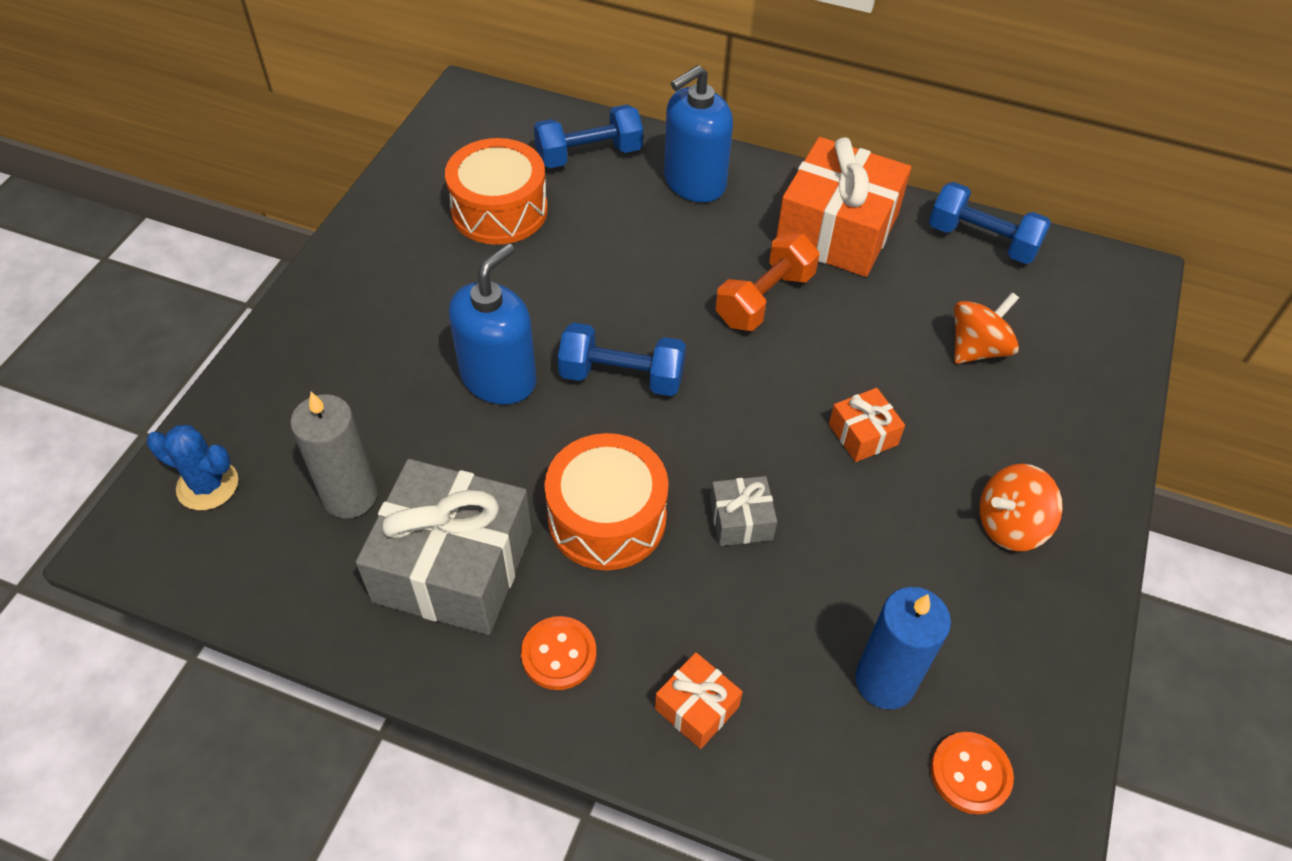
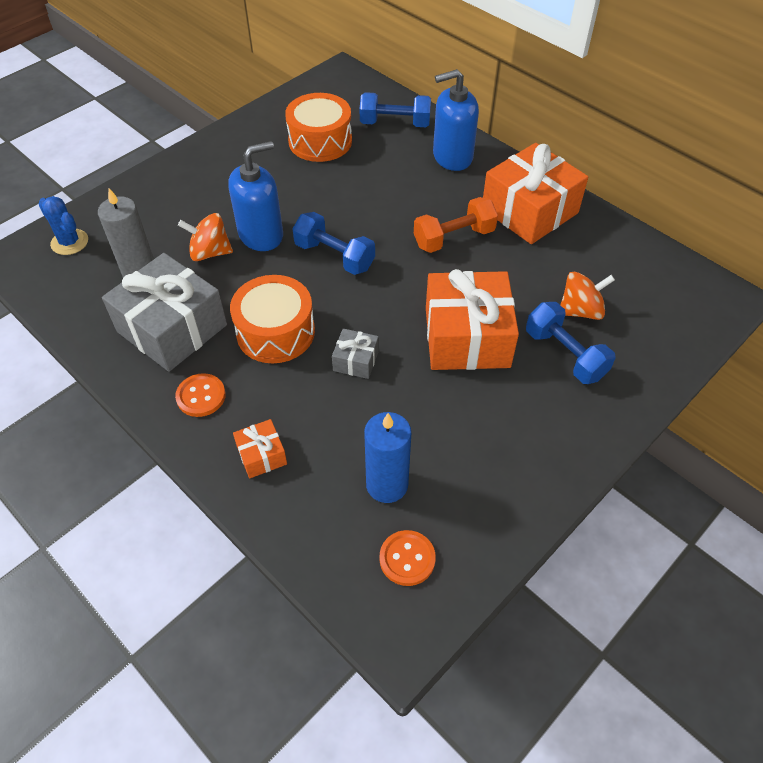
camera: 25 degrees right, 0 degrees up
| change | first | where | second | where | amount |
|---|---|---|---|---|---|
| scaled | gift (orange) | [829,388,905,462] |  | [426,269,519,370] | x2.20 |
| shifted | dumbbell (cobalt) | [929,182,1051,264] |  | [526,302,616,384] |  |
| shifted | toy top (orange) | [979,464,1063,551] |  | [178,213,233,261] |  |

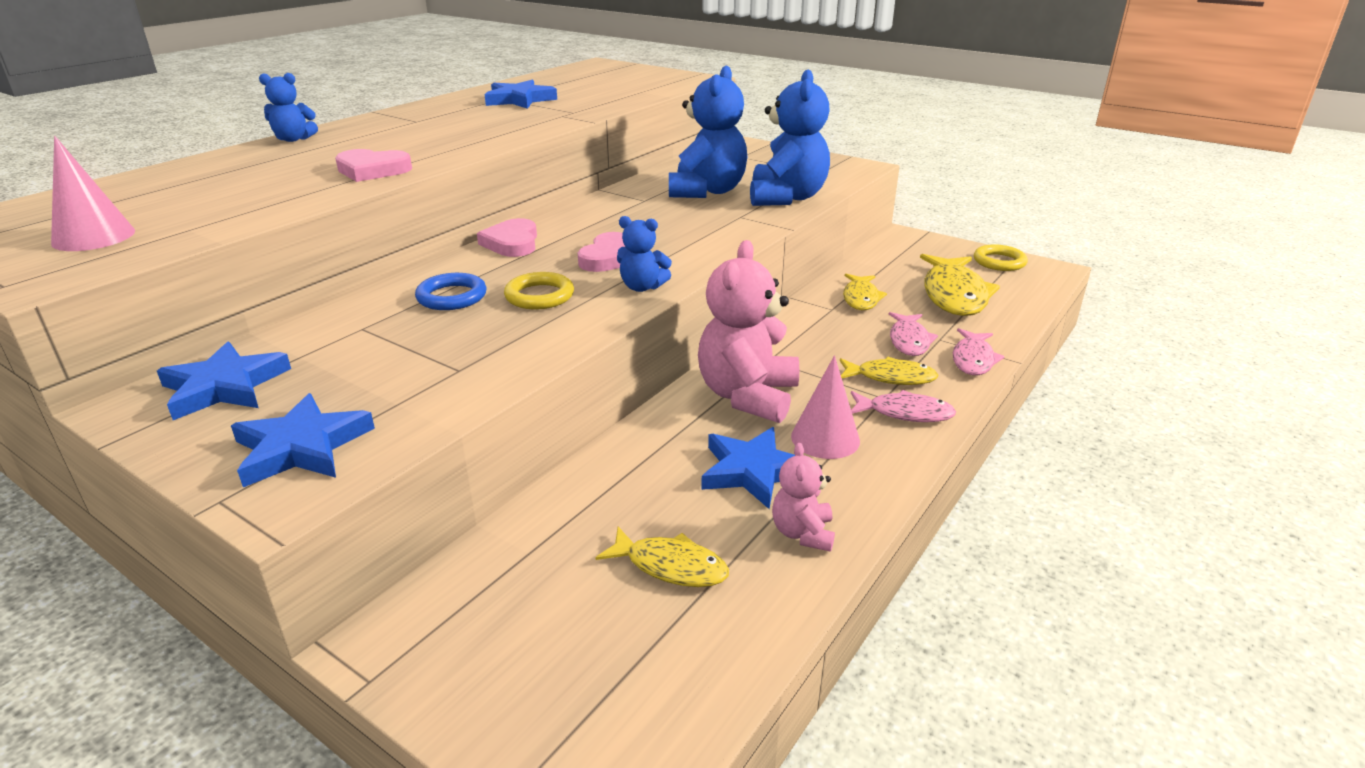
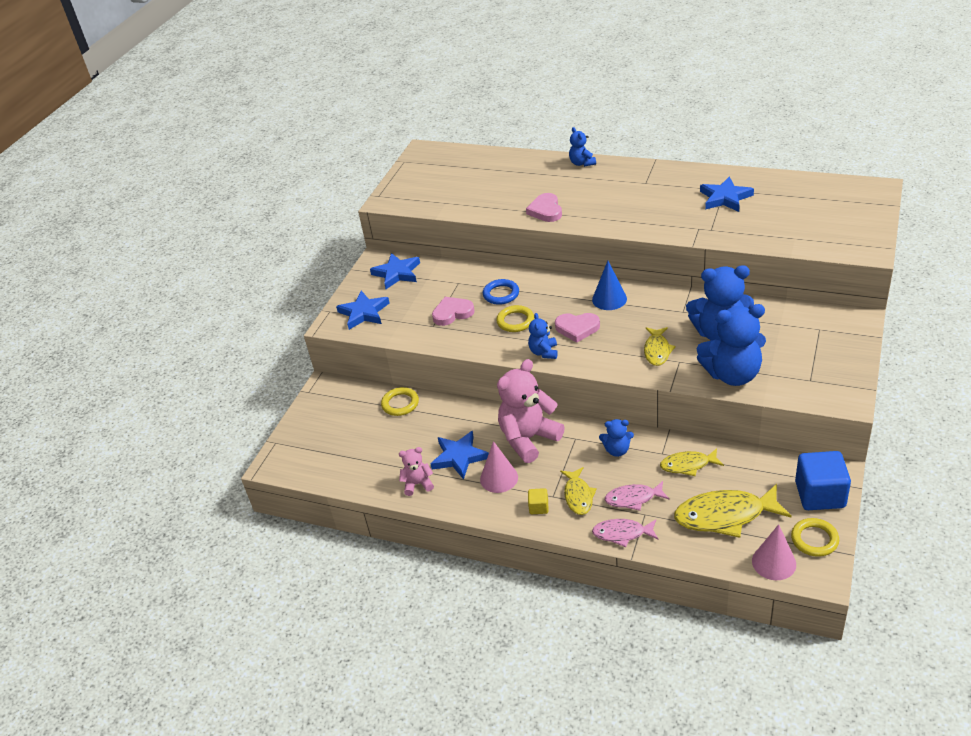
camera: 80 degrees right, 10 degrees up
| change | first | where | second | where | amount |
|---|---|---|---|---|---|
| shifted | solid cone (rose-pink) | [51,136,135,251] |  | [752,524,796,580] |  |
| shifted | heart (rose-pink) | [477,218,537,257] |  | [432,297,475,326] |  |
| shifted | fish (bright yellow) | [595,527,729,587] |  | [644,327,676,366] |  |
| rotated | teddy (rose-pink) | [698,240,799,423] |  | [497,359,565,463] | 45 degrees counterclockwise |
| swapped | fish (rose-pink) | [851,390,956,422] | solid cube (bright yellow) | [528,488,549,514] |  |
| new |  |  | torus (bright yellow) | [381,387,419,416] |  |
| new |  |  | solid cone (cobalt) | [592,261,627,310] |  |
| new |  |  | teddy (cobalt) | [599,419,634,457] |  |
| new |  |  | solid cube (cobalt) | [795,451,851,510] |  |

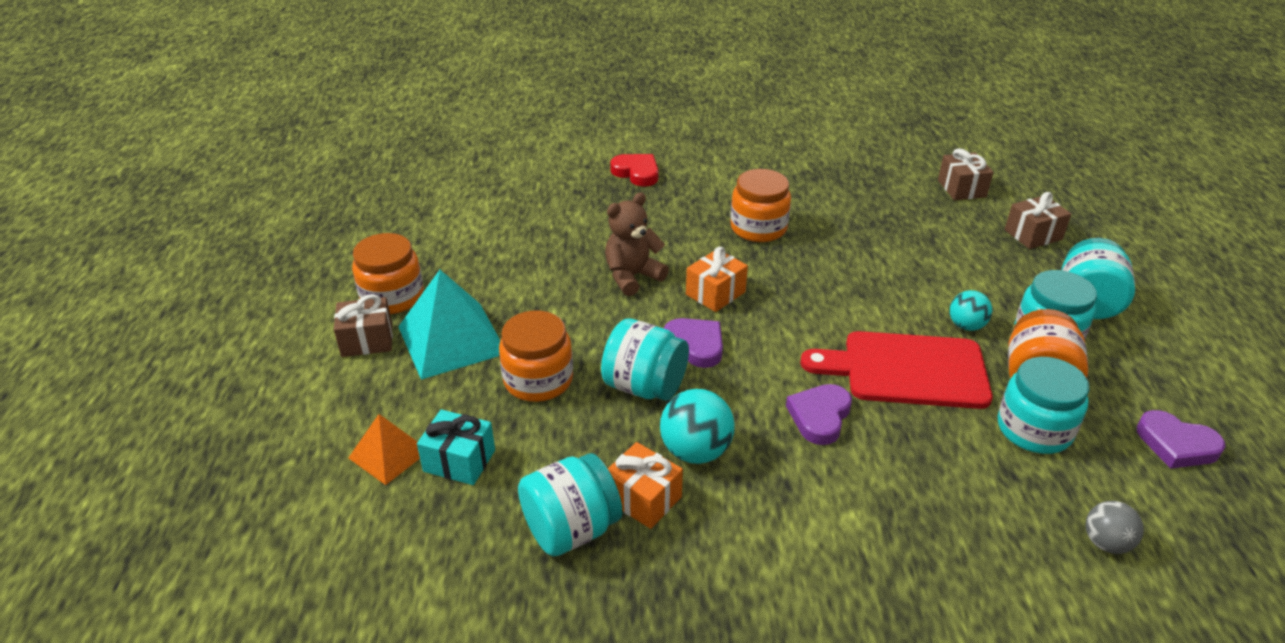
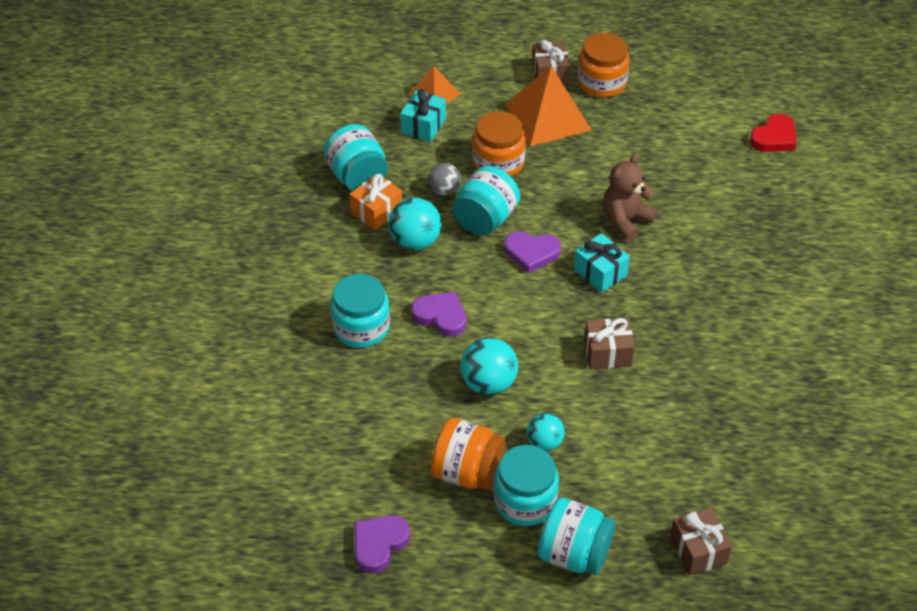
camera: 95 degrees right, 10 degrees up
| change | first | where | second | where | amount |
|---|---|---|---|---|---|
| repainted | solid pyramid (teal) | [398,270,500,380] | solid pyramid (orange) | [505,66,591,146] |  |
| rotated | teddy (dark brown) | [605,192,669,296] |  | [603,153,658,242] | 105 degrees counterclockwise |
| shifted | heart (crimson) | [610,154,659,187] |  | [750,114,797,152] |  |
| rotated | heart (violet) | [664,318,723,368] |  | [504,231,561,273] | 45 degrees clockwise |
| repainted | gift (orange) | [686,247,748,312] | gift (teal) | [574,233,630,293] |  |
| gone | jam jar (orange) | [730,169,791,242] |  |  |  |
| swapped | chopping board (crimson) | [800,331,993,409] | play ball (teal) | [460,338,518,395] |  |
| shifted | gift (dark brown) | [938,148,993,200] |  | [584,318,635,369] |  |
| shifted | jam jar (teal) | [998,357,1089,454] |  | [330,274,390,348] |  |
| shifted | play ball (gray) | [1086,501,1144,554] |  | [429,163,461,196] |  |

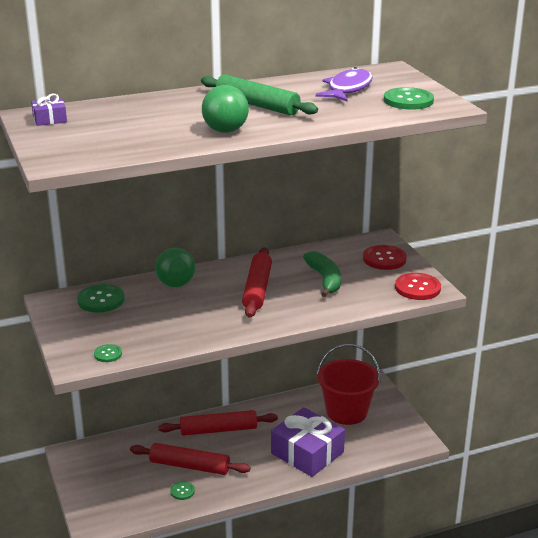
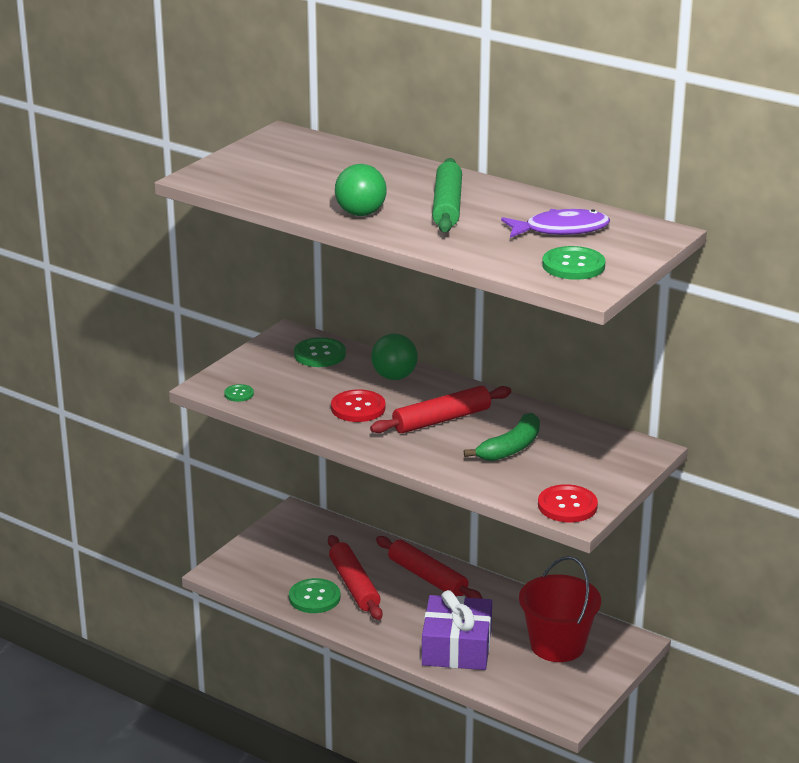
camera: 55 degrees right, 0 degrees up
| change | first | where | second | where | amount |
|---|---|---|---|---|---|
| gone | gift (violet) | [31,94,67,126] |  |  |  |
| scaled | sewing button (green) | [170,481,195,500] |  | [289,578,340,613] | x1.83 |
| shifted | sewing button (crimson) | [363,245,407,270] |  | [331,389,385,422] |  |

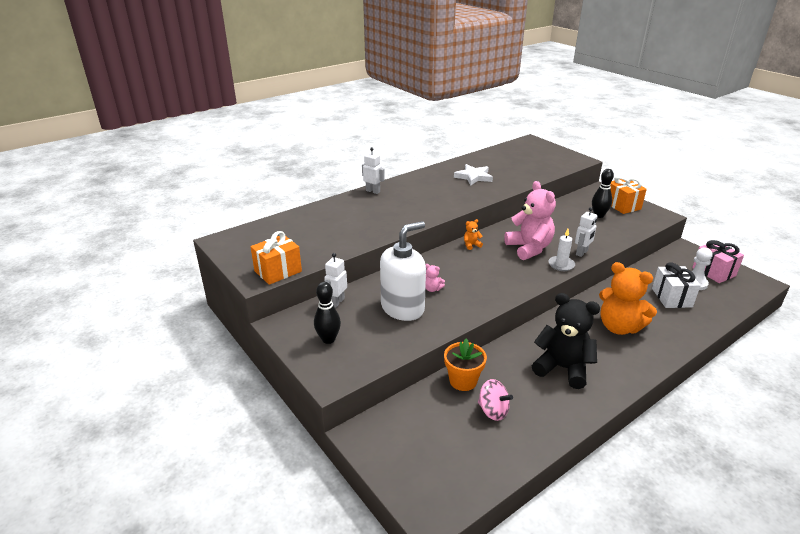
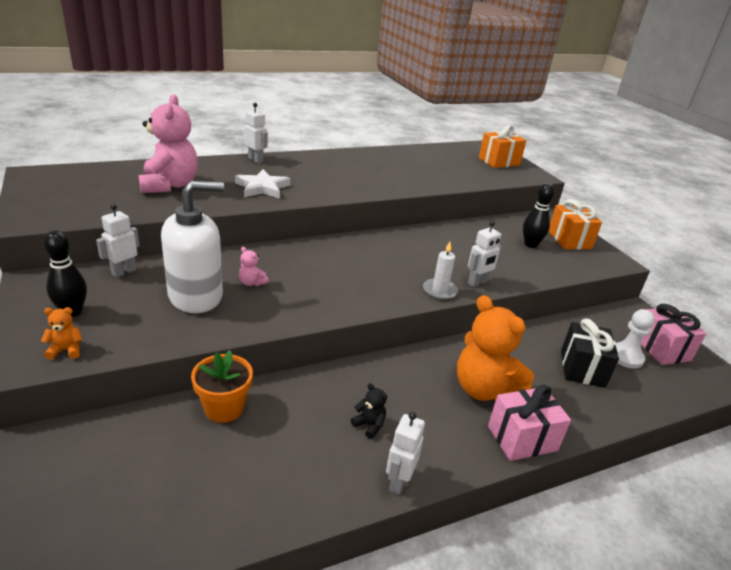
camera: 10 degrees right, 0 degrees up
| change | first | where | second | where | amount |
|---|---|---|---|---|---|
| shifted | gift (orange) | [251,231,302,285] |  | [479,125,526,168] |  |
| shifted | five-pointed star (white) | [454,164,493,186] |  | [235,169,290,199] |  |
| shifted | teddy (orange) | [464,219,483,250] |  | [41,307,82,360] |  |
| gone | toy top (rose-pink) | [478,379,513,421] |  |  |  |
| shifted | teddy (rose-pink) | [504,181,556,260] |  | [139,94,198,193] |  |
| scaled | teddy (black) | [532,293,600,389] |  | [351,383,387,439] | x0.41 |
| repainted | gift (white) | [652,262,701,308] | gift (black) | [561,319,619,388] |  |
| new |  |  | robot figure (white) | [386,412,425,495] |  |
| new |  |  | gift (rose-pink) | [488,385,571,461] |  |

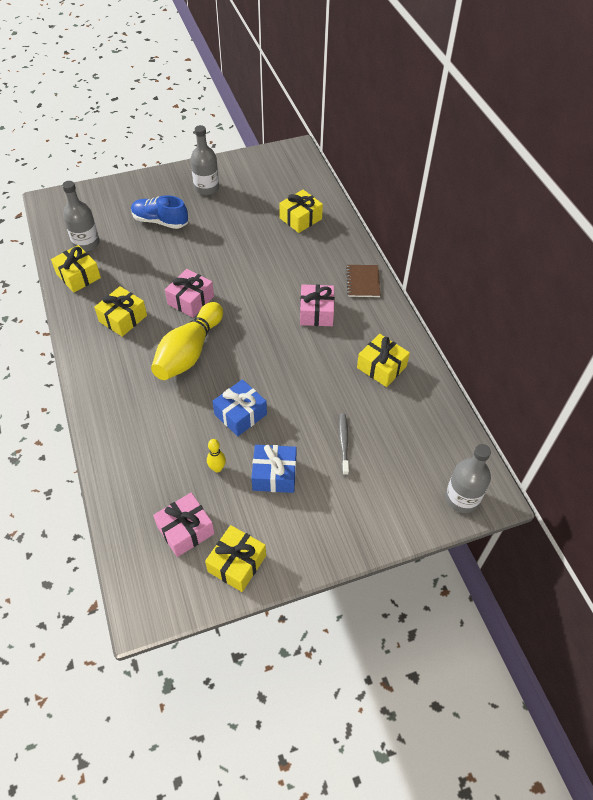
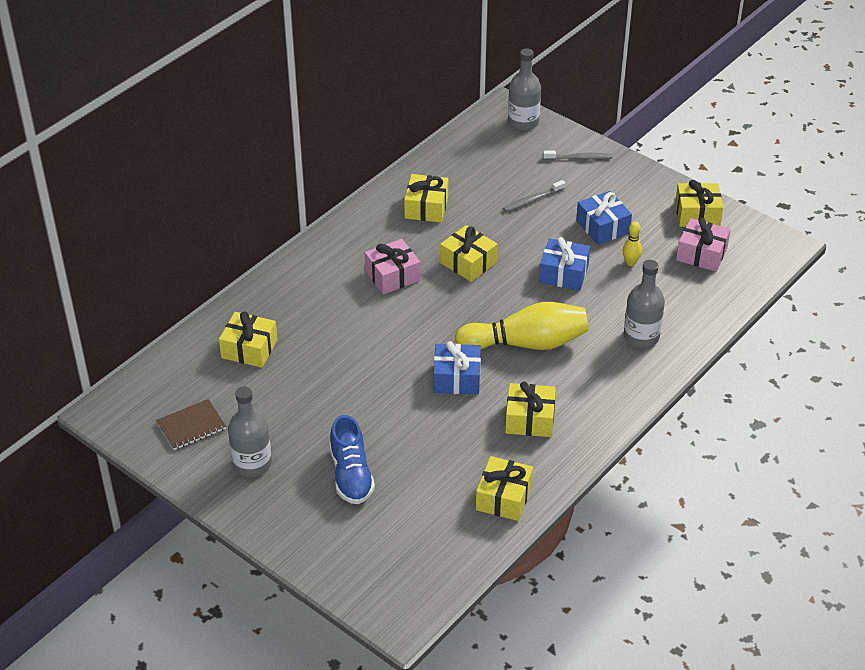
camera: 120 degrees left, 10 degrees down
| change | first | where | second | where | amount |
|---|---|---|---|---|---|
| shifted | flask (gray) | [62,181,100,252] |  | [624,260,665,348] |  |
| repainted | gift (rose-pink) | [165,269,214,318] | gift (cobalt) | [434,341,481,394] |  |
| shifted | exercise book (dark brown) | [346,265,380,297] |  | [156,399,226,450] |  |
| new |  |  | gift (bright yellow) | [440,225,497,282] |  |
| new |  |  | toothbrush (gray) | [543,151,612,160] |  |

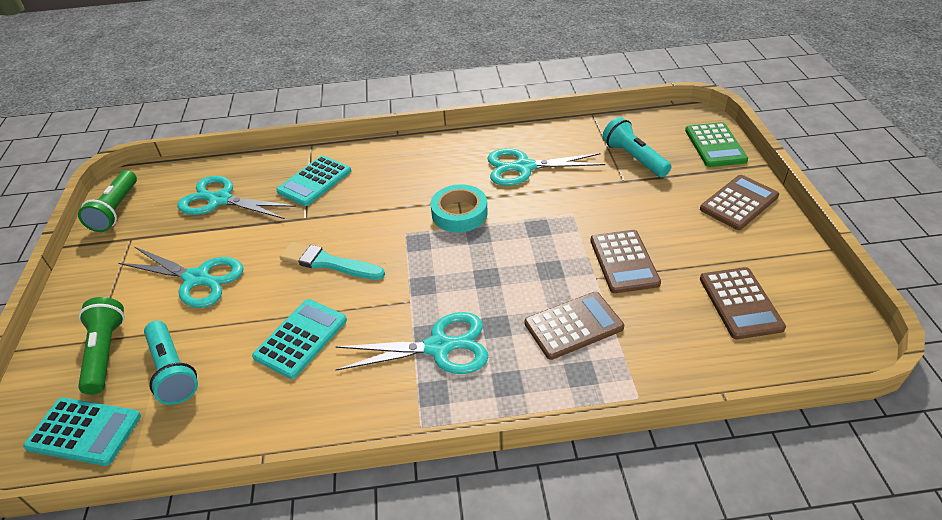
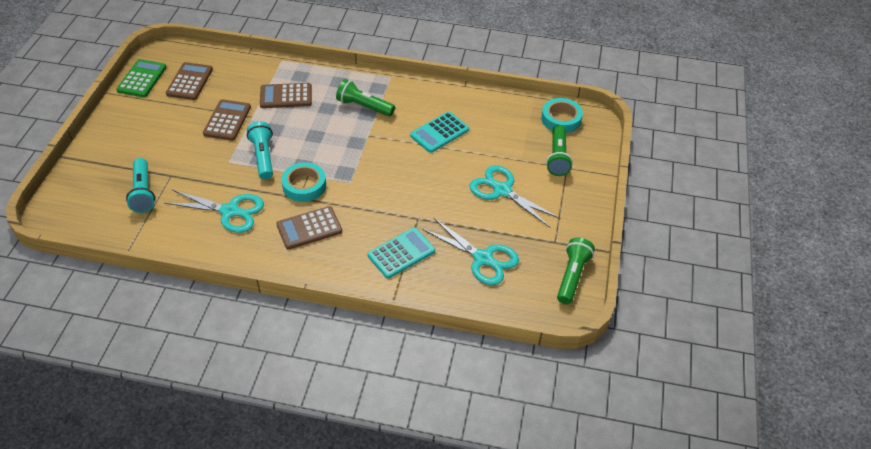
camera: 165 degrees left, 5 degrees up
| change | first | where | second | where | amount |
|---|---|---|---|---|---|
| swapped | adding machine (teal) | [23,398,141,466] | tape (teal) | [541,98,583,133] |  |
| shifted | torch (teal) | [144,321,198,405] |  | [247,121,273,180] |  |
| gone | paint brush (teal) | [280,242,385,280] |  |  |  |
| swapped | scissors (teal) | [335,312,488,374] | torch (green) | [336,79,395,117] |  |
| shifted | adding machine (green) | [685,122,748,167] |  | [116,59,167,97] |  |
| shifted | adding machine (dark brown) | [700,175,779,230] |  | [276,206,342,250] |  |

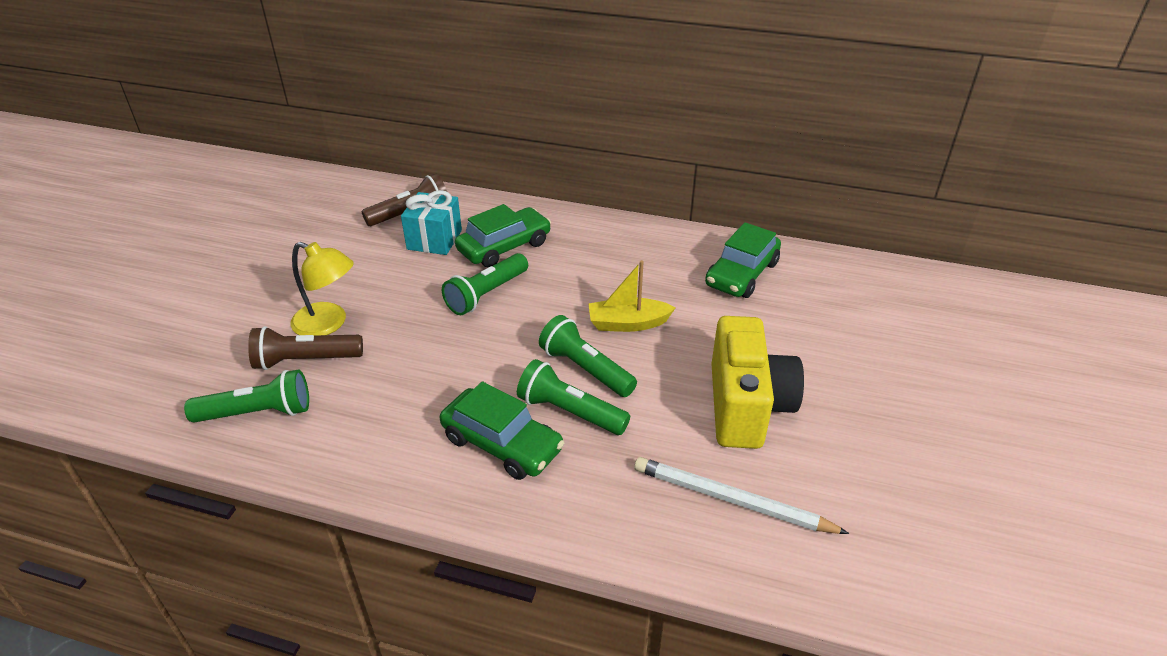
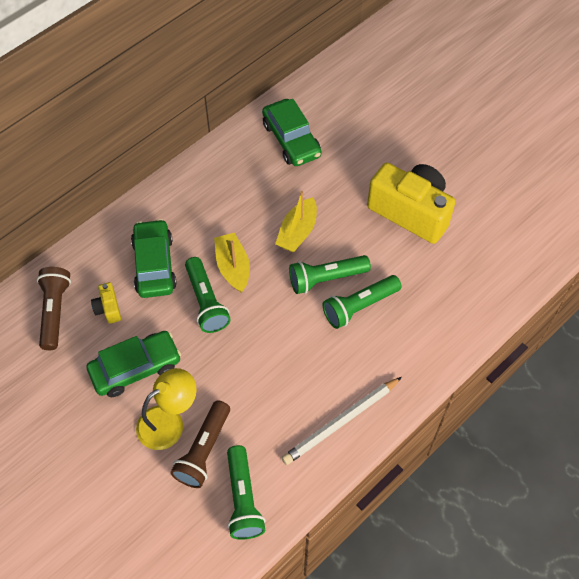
camera: 60 degrees left, 20 degrees up
| change | first | where | second | where | amount |
|---|---|---|---|---|---|
| rotated | torch (green) | [184,370,309,423] |  | [227,445,266,540] | 150 degrees clockwise |
| swapped | gift (teal) | [401,190,462,255] | photo camera (bright yellow) | [91,282,121,324] |  |
| shifted | car (green) | [440,381,564,480] |  | [87,331,181,397] |  |
| shifted | wooden pencil (white) | [634,457,849,534] |  | [281,377,402,465] |  |
| new |  |  | toy boat (bright yellow) | [214,233,250,293] |  |

